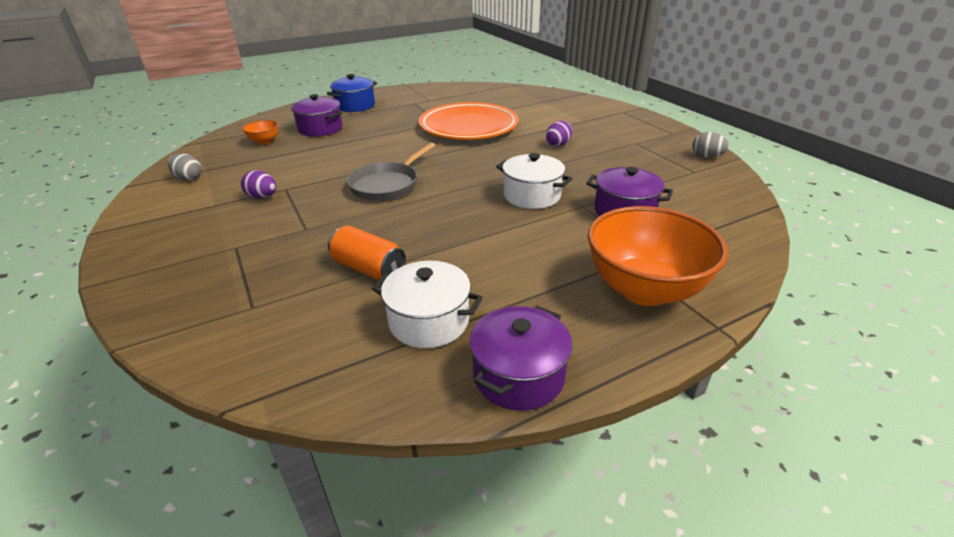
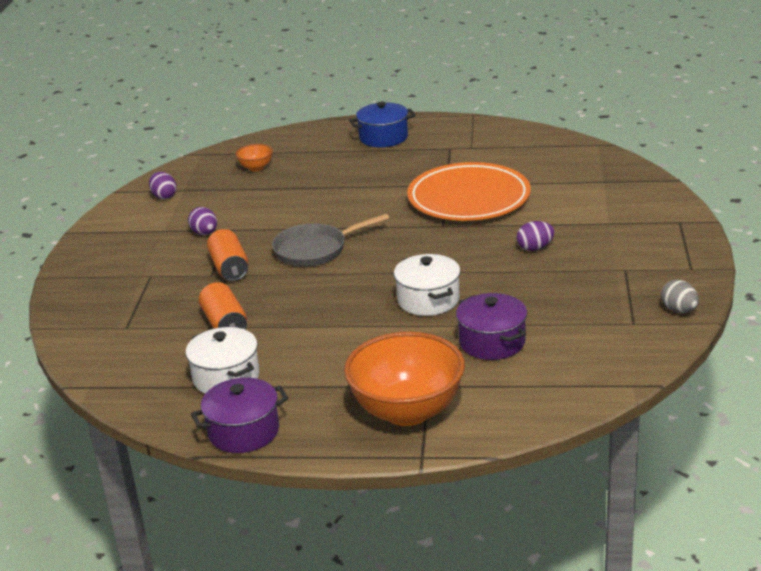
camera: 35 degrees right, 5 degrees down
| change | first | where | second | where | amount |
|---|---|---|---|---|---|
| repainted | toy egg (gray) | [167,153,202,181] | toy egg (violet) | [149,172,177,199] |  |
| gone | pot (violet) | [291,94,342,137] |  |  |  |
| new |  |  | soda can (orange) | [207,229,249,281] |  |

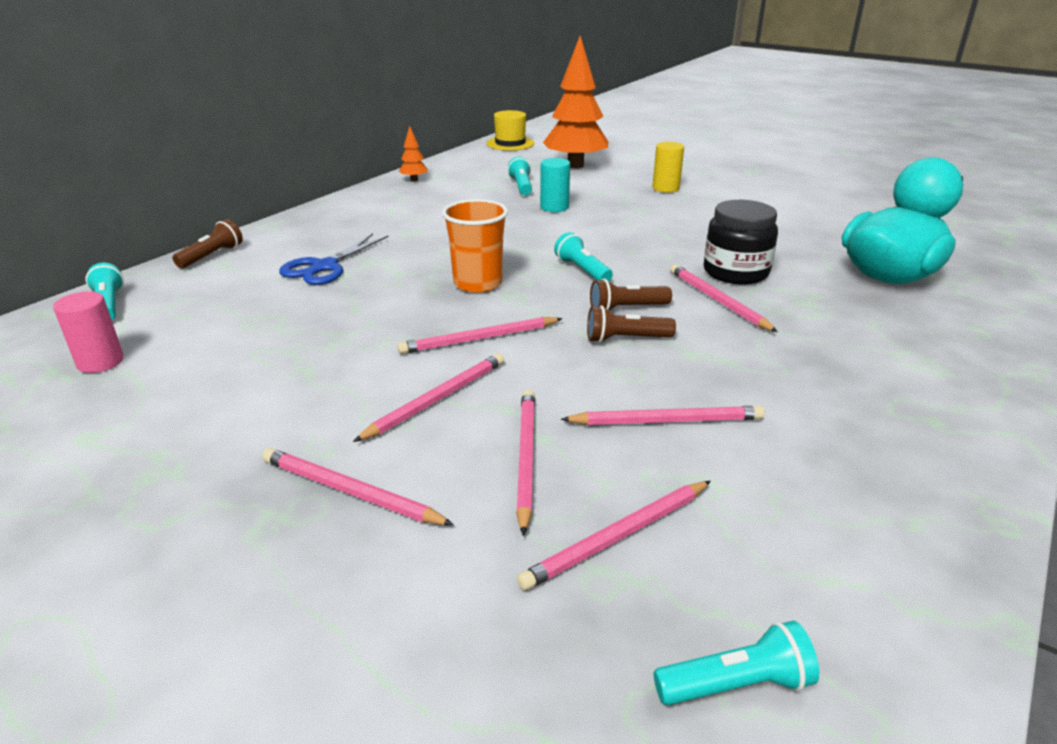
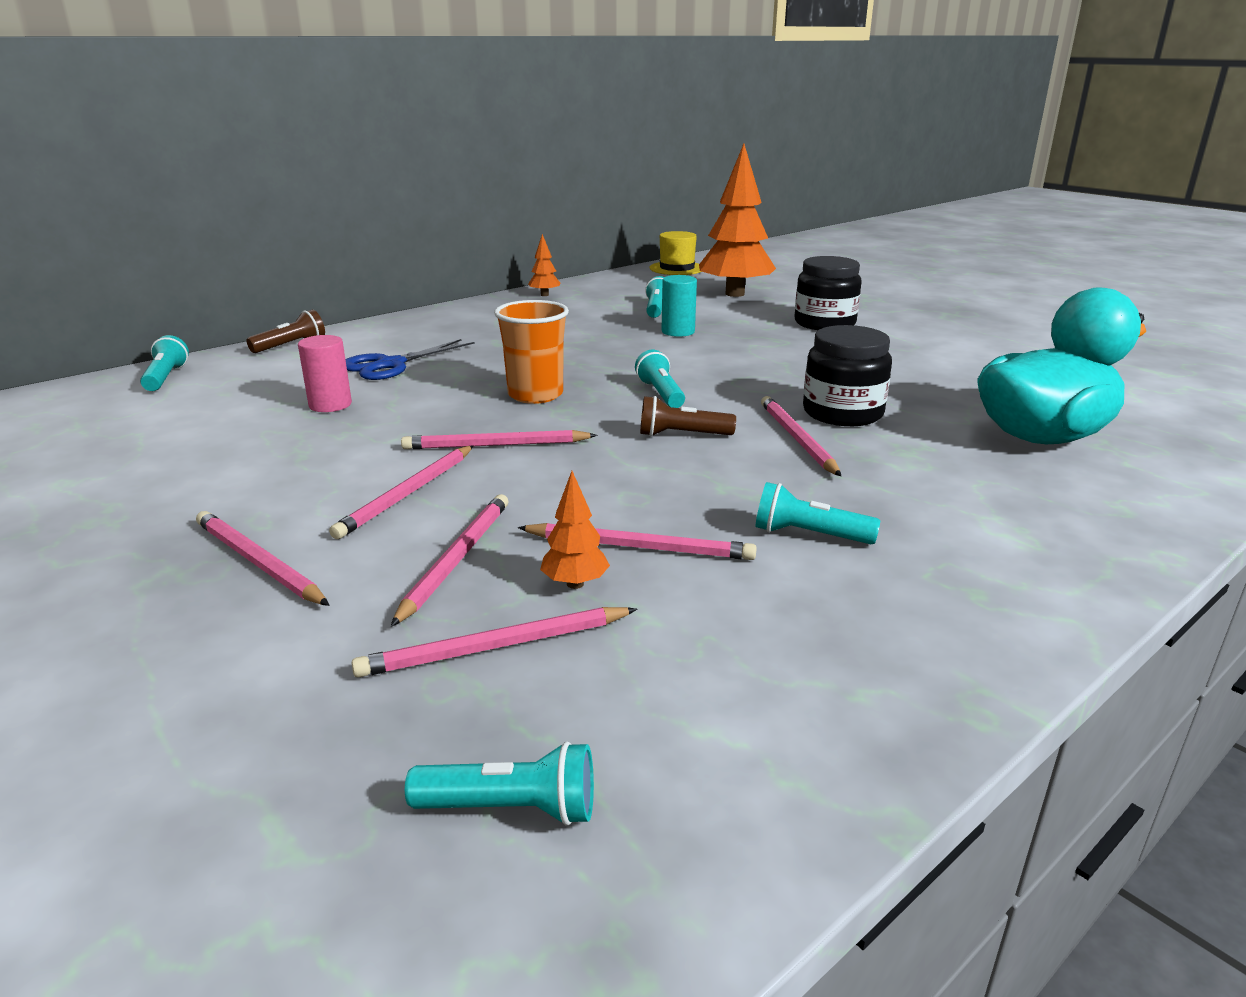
camera: 15 degrees right, 5 degrees down
| change | first | where | second | where | amount |
|---|---|---|---|---|---|
| shifted | cylinder shape (rose-pink) | [53,291,124,373] |  | [298,335,352,412] |  |
| rotated | wooden pencil (rose-pink) | [353,353,504,442] |  | [329,445,474,539] | 150 degrees clockwise |
| gone | torch (dark brown) | [587,305,676,343] |  |  |  |
| swapped | cylinder shape (bright yellow) | [652,142,684,193] | jam jar (black) | [794,256,862,330] |  |
| new |  |  | toy tree (orange) | [540,471,610,589] |  |
| new |  |  | torch (teal) | [755,482,880,544] |  |

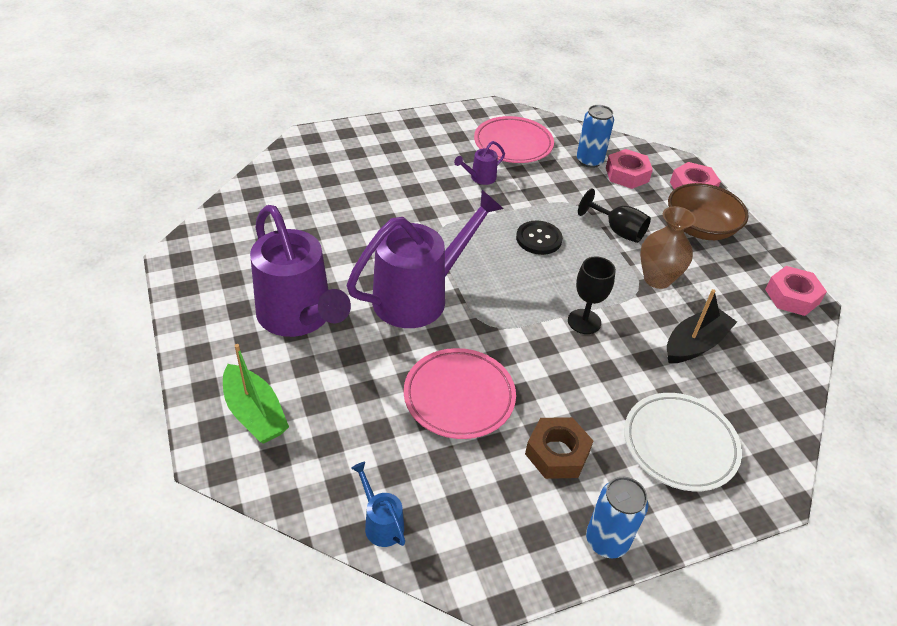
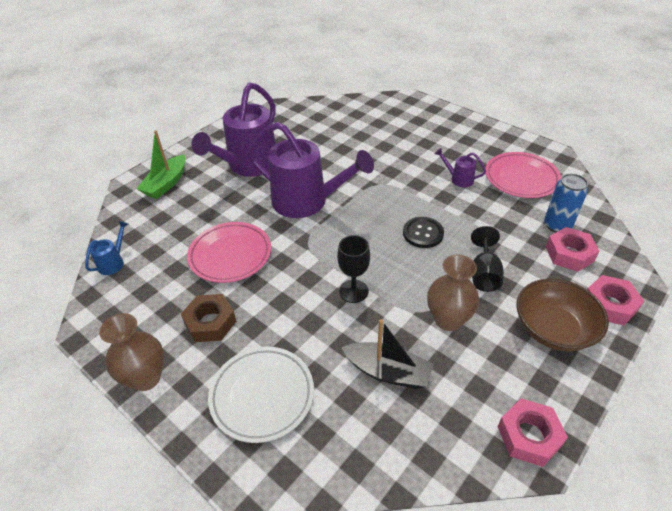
camera: 65 degrees right, 0 degrees up
| change | first | where | second | where | amount |
|---|---|---|---|---|---|
| swapped | soda can (cobalt) | [586,477,648,558] | flower vase (dark brown) | [99,313,164,391] |  |

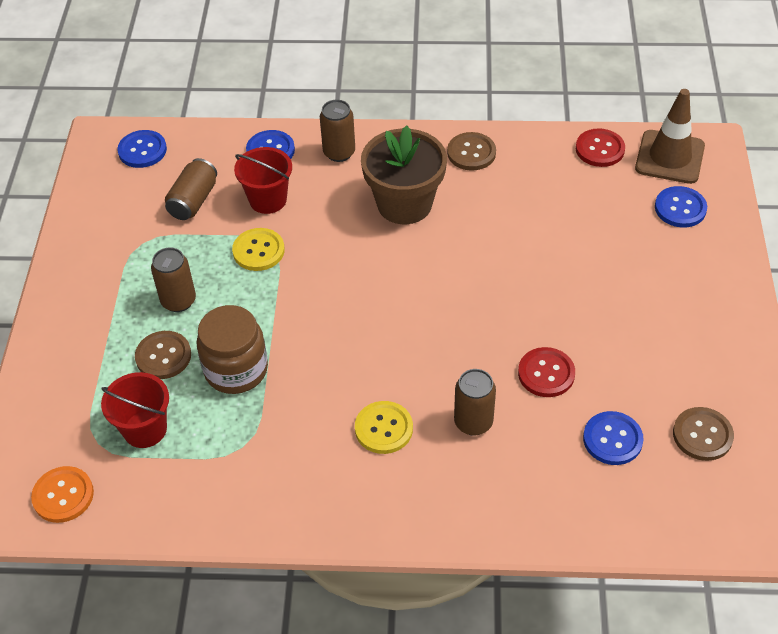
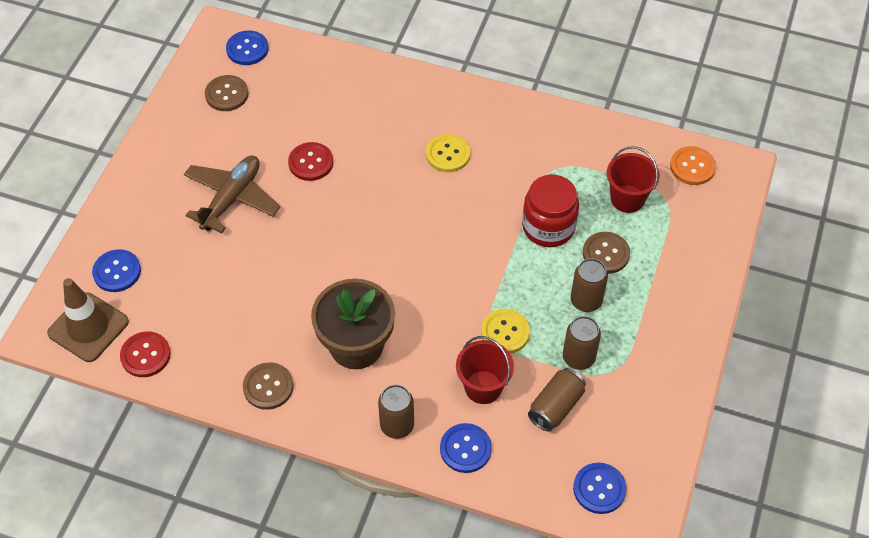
camera: 165 degrees left, 5 degrees up
| change | first | where | second | where | amount |
|---|---|---|---|---|---|
| repainted | jam jar (dark brown) | [197,305,268,394] | jam jar (crimson) | [522,175,579,247] |  |
| shifted | soda can (dark brown) | [454,369,496,436] |  | [563,316,601,370] |  |
| shifted | sewing button (cobalt) | [583,411,644,465] |  | [226,30,269,65] |  |
| new |  |  | toy plane (dark brown) | [184,156,280,233] |  |

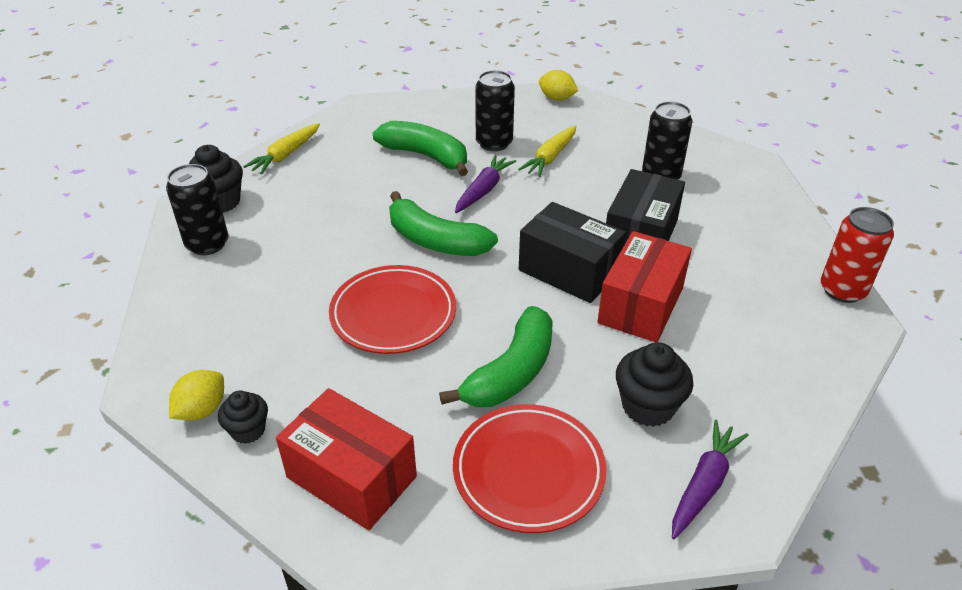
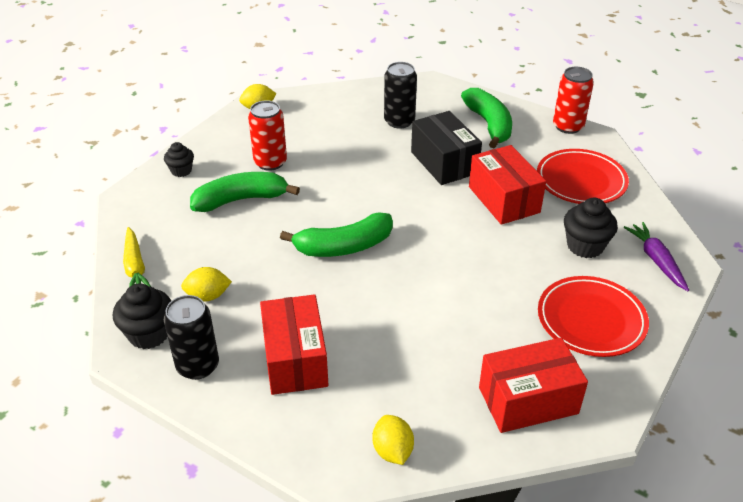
camera: 50 degrees left, 0 degrees up
| change | first | where | second | where | amount |
|---|---|---|---|---|---|
| shifted | fairy cake (black) | [218,390,268,444] |  | [164,142,194,177] |  |
| shifted | flat dish (crimson) | [329,265,456,354] |  | [537,149,629,204] |  |
| shifted | banana fruit (green) | [439,306,553,407] |  | [461,88,512,148] |  |
| gone | root vegetable (violet) | [455,154,516,213] |  |  |  |
| repainted | soda can (black) | [475,70,515,151] | soda can (crimson) | [248,100,287,171] |  |
| gone | root vegetable (bright yellow) | [518,125,576,177] |  |  |  |
| gone | package (black) | [519,202,626,303] |  |  |  |
| new |  |  | toy lemon (bright yellow) | [181,267,232,301] |  |
| new |  |  | package (crimson) | [260,294,328,395] |  |

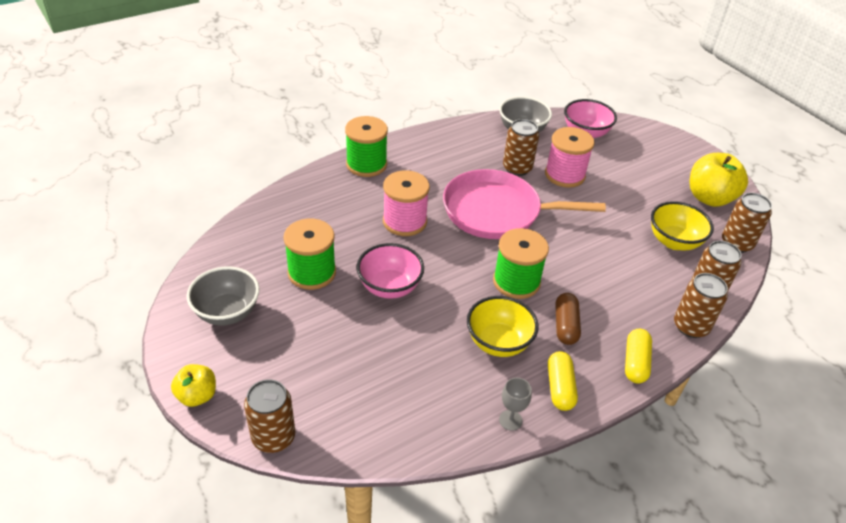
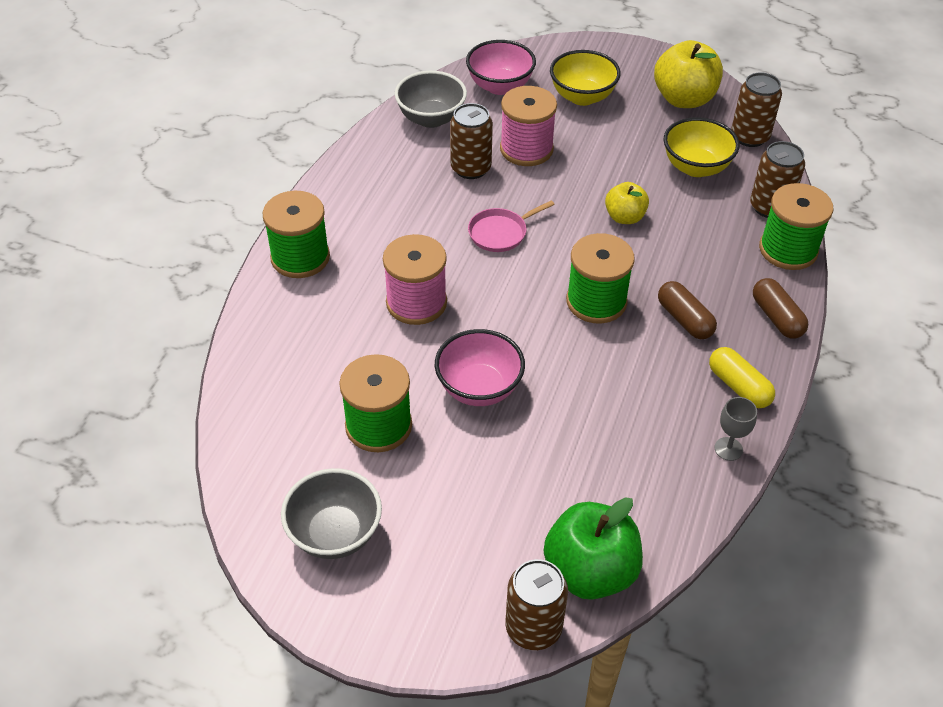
camera: 35 degrees left, 5 degrees up
| change | first | where | second | where | amount |
|---|---|---|---|---|---|
| shifted | toy apple (bright yellow) | [171,364,216,407] |  | [605,182,649,224] |  |
| scaled | pan (rose-pink) | [443,169,606,239] |  | [468,200,555,252] | x0.45 |
| shifted | deep dish (bright yellow) | [467,296,539,357] |  | [550,50,621,106] |  |
| repainted | capsule (bright yellow) | [625,329,652,383] | capsule (dark brown) | [753,278,808,339] |  |
| swapped | soda can (dark brown) | [674,273,728,338] | spool (green) | [759,183,834,270] |  |
| new |  |  | toy apple (green) | [544,497,643,600] |  |

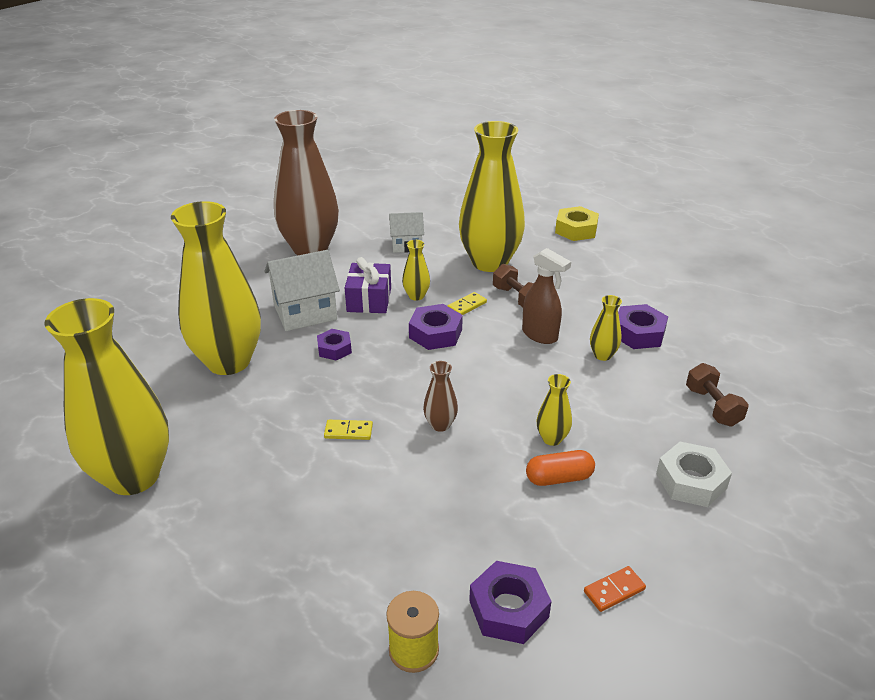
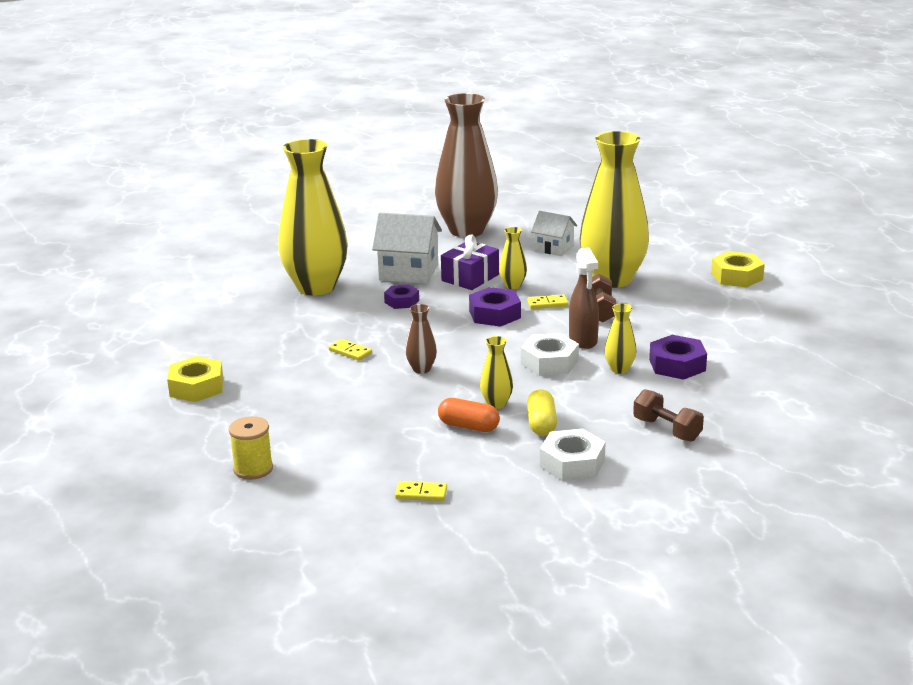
camera: 35 degrees right, 10 degrees down
| change | first | where | second | where | amount |
|---|---|---|---|---|---|
| gone | flower vase (bright yellow) | [44,298,169,495] |  |  |  |
| gone | hexagon nut (violet) | [469,561,552,644] |  |  |  |
| repainted | domino (orange) | [584,566,646,612] | domino (bright yellow) | [395,481,447,501] |  |
| rotated | dumbbell (dark brown) | [686,363,749,427] |  | [633,389,704,442] | 60 degrees counterclockwise |
| new |  |  | hexagon nut (bright yellow) | [167,356,223,402] |  |
| new |  |  | hexagon nut (white) | [521,333,579,376] |  |
| new |  |  | capsule (bright yellow) | [527,389,557,436] |  |

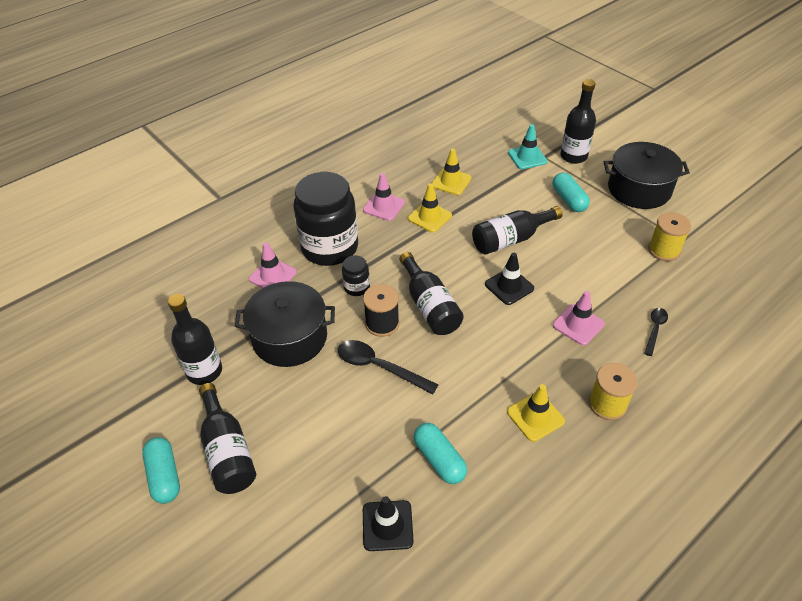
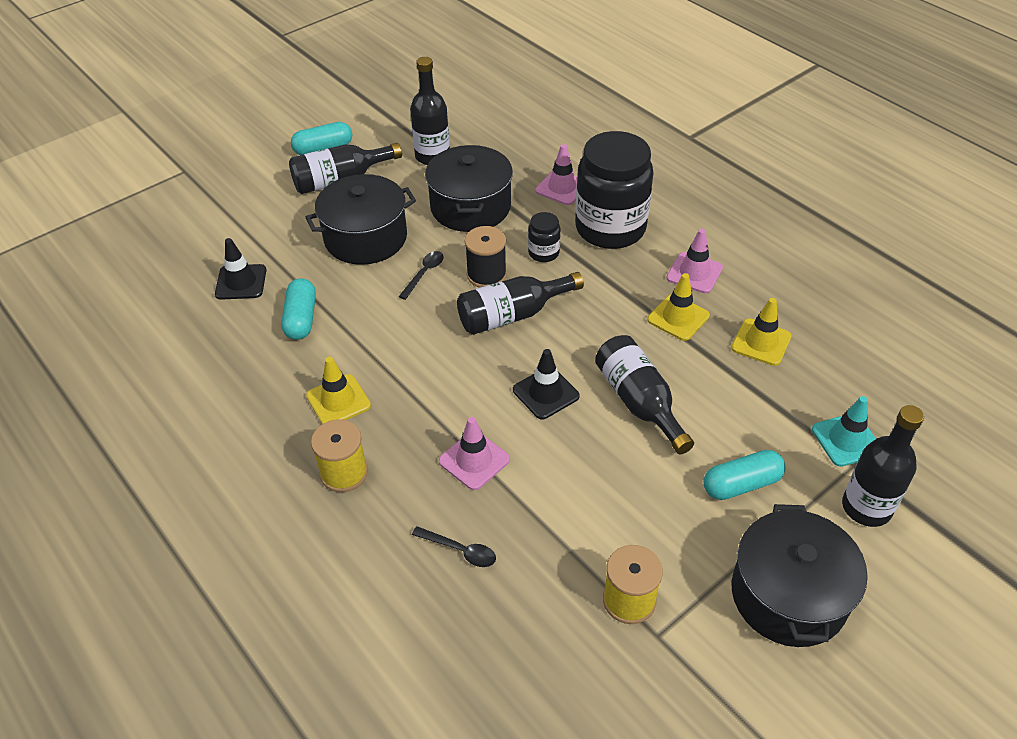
camera: 90 degrees right, 0 degrees up
| change | first | where | second | where | amount |
|---|---|---|---|---|---|
| scaled | spoon (black) | [338,340,439,395] |  | [399,251,444,300] | x0.59 |
| rotated | capsule (teal) | [414,423,467,484] |  | [281,278,316,340] | 60 degrees counterclockwise |
| new |  |  | pot (black) | [305,174,416,265] |  |

